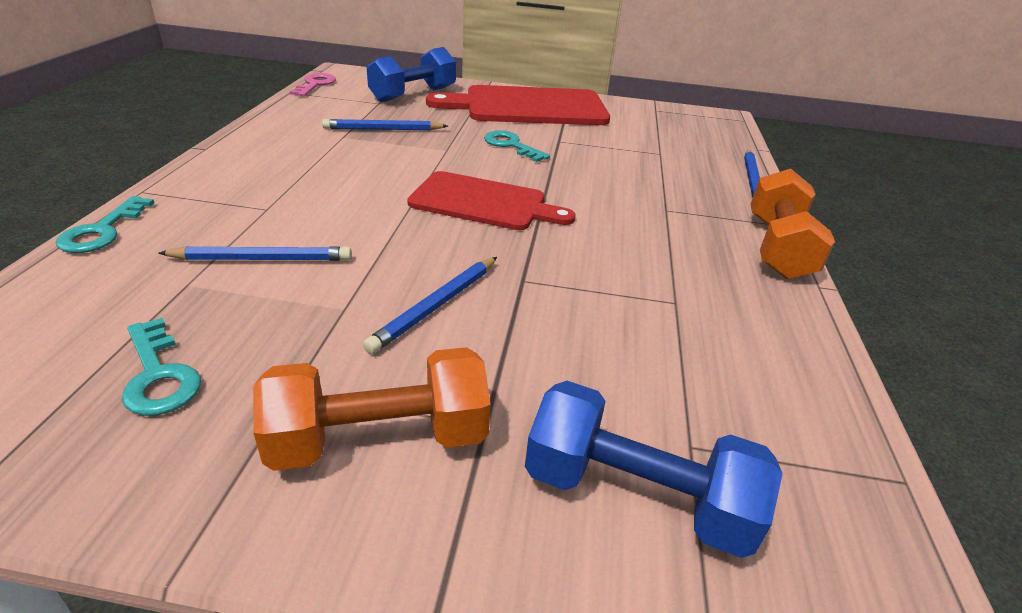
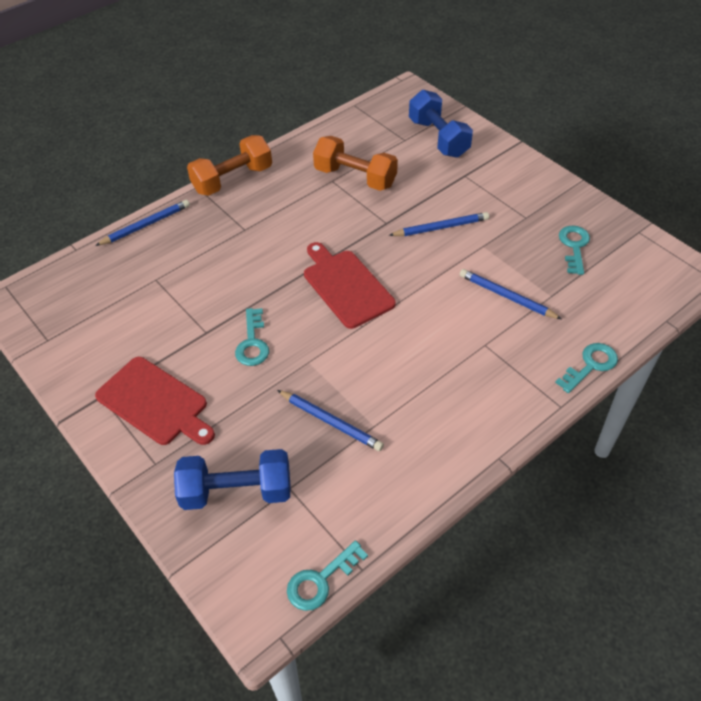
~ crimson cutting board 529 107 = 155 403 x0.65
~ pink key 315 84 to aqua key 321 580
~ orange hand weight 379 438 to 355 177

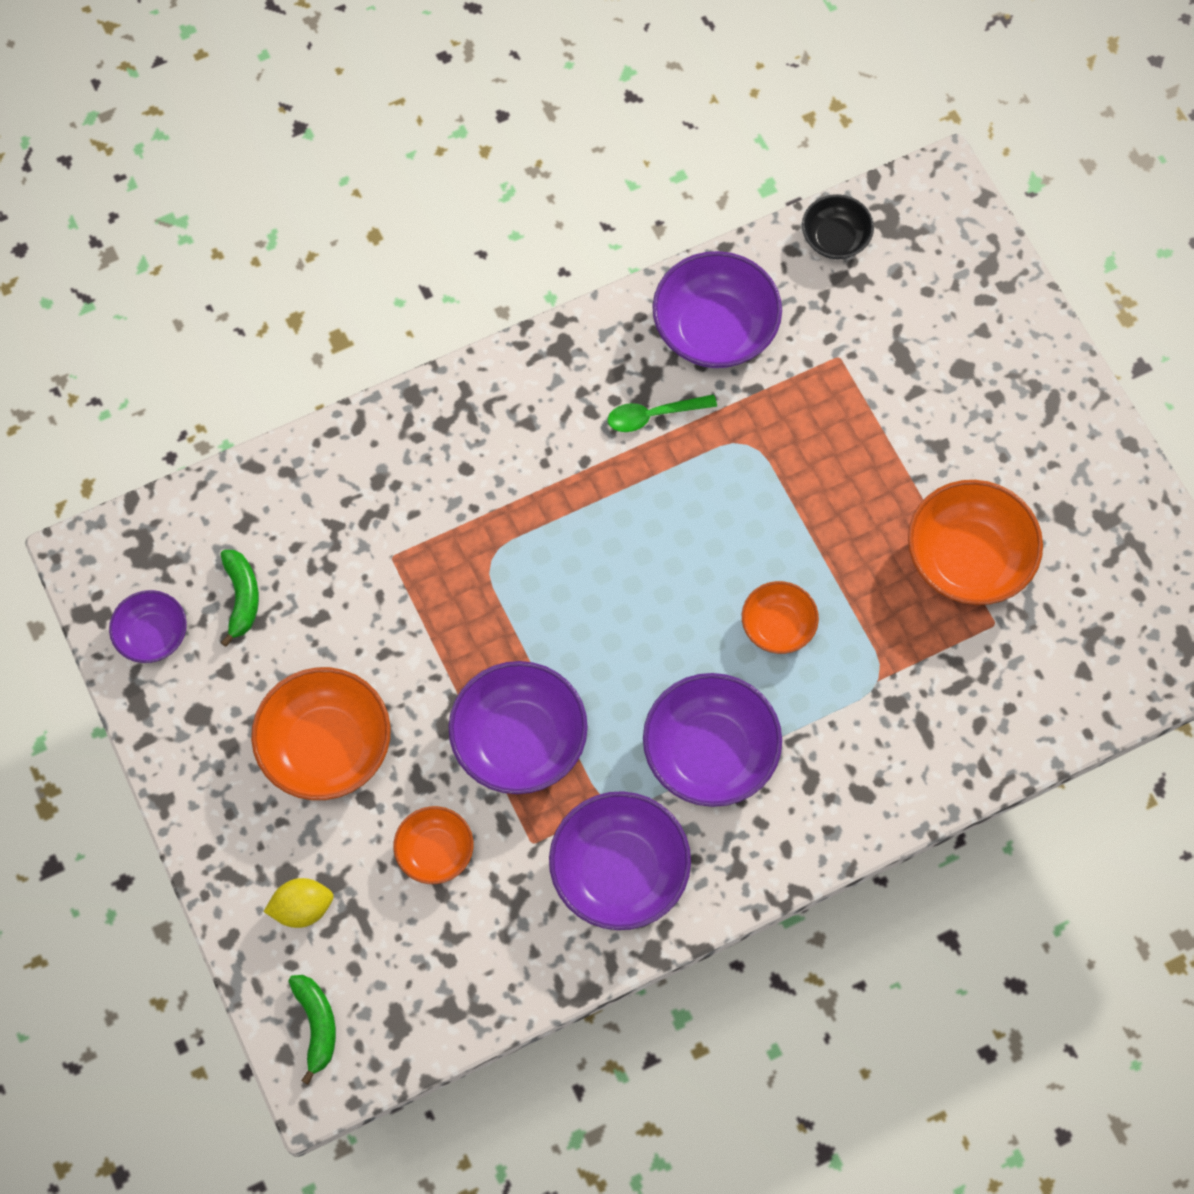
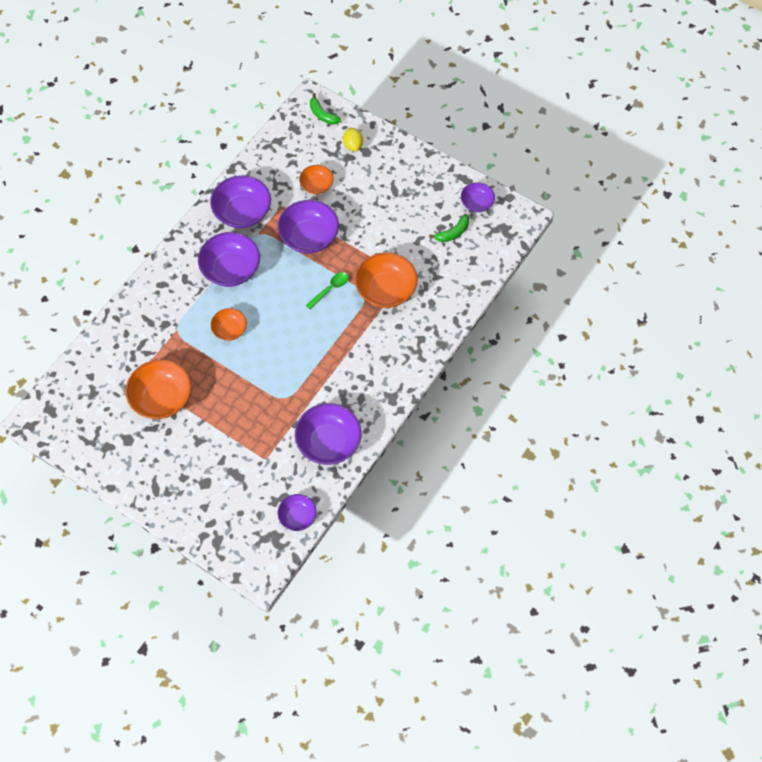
~ black deep dish 835 238 to violet deep dish 297 516
~ emerald tablespoon 654 415 to 330 289
~ golden toy lemon 302 908 = 353 145 60 degrees counterclockwise
~ orange deep dish 326 747 to 386 290
~ emerald toy banana 242 597 = 453 233 90 degrees counterclockwise

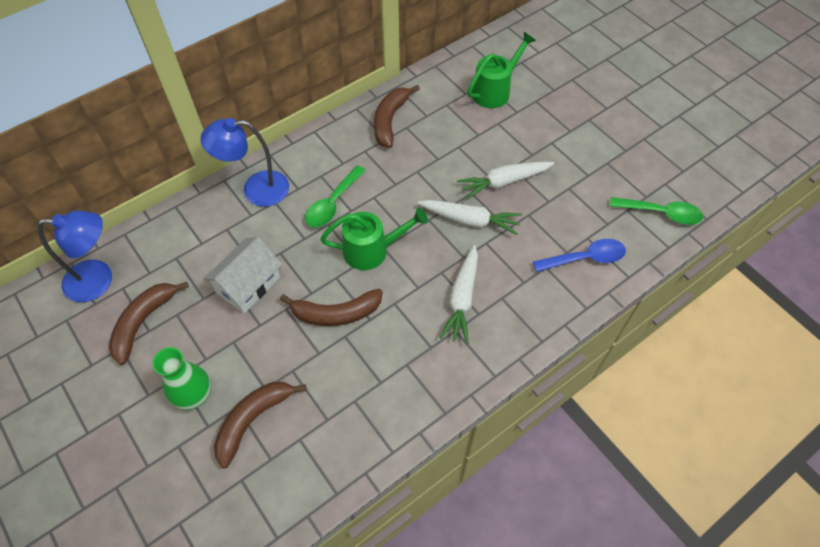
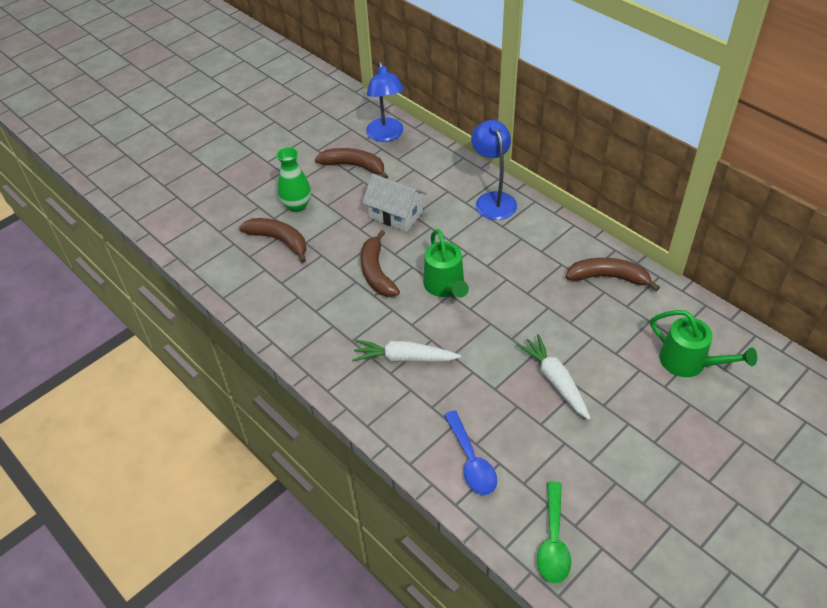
- emerald tablespoon 332 204
- white carrot 470 220

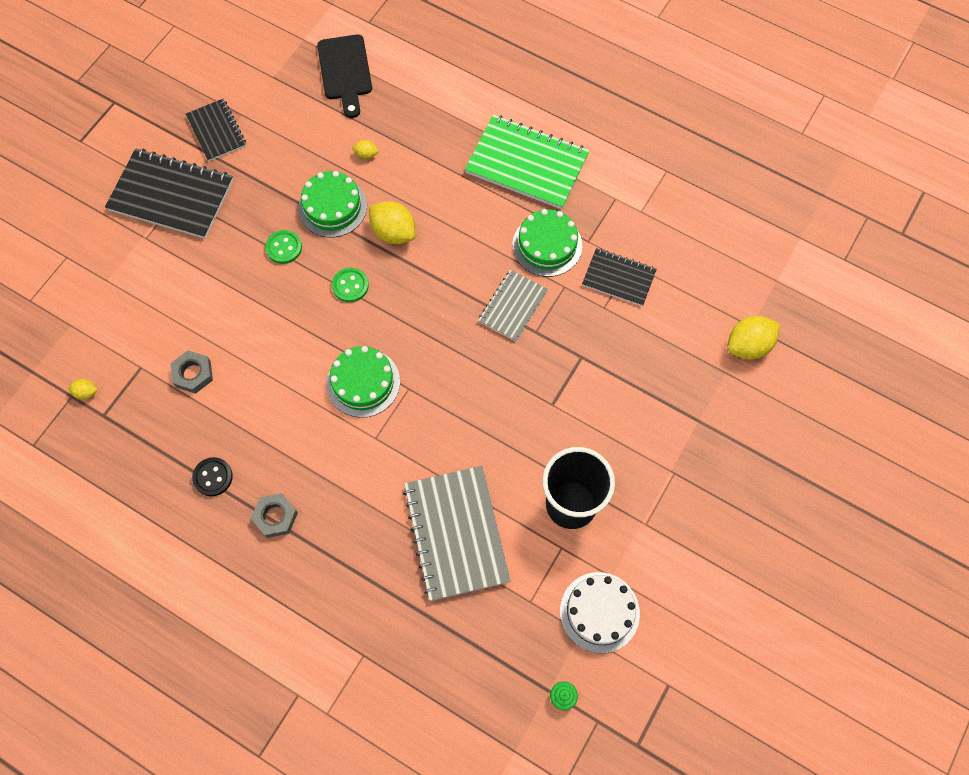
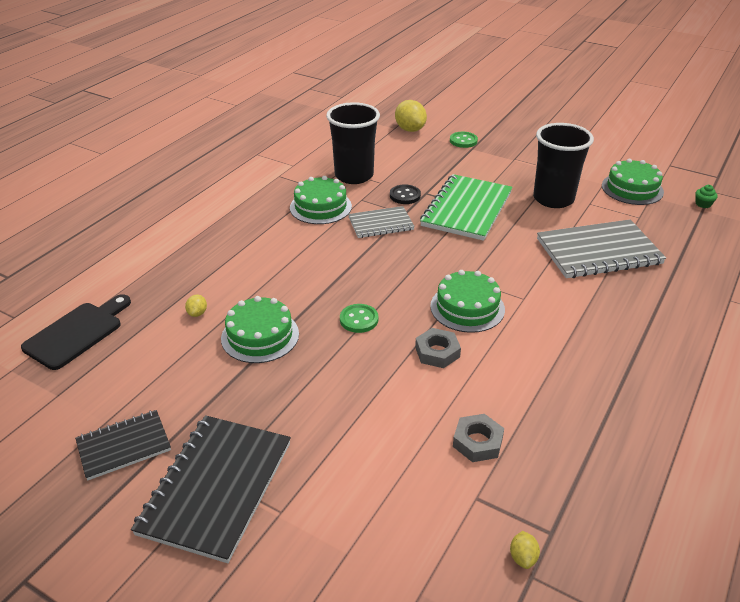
~ black cutting board 345 71 = 77 333 45 degrees counterclockwise
~ black notepad 618 278 to black beaker 354 175
~ ash-grey notepad 513 306 = 381 224 45 degrees counterclockwise
~ black shirt button 213 477 to 405 196
~ ash-grey hexagon nut 275 517 to 437 352
~ emerald notepad 527 164 to 466 209
~ emerald shirt button 284 248 to 463 141
~ white cake 599 612 to emerald cake 632 189
- golden toy lemon 393 232

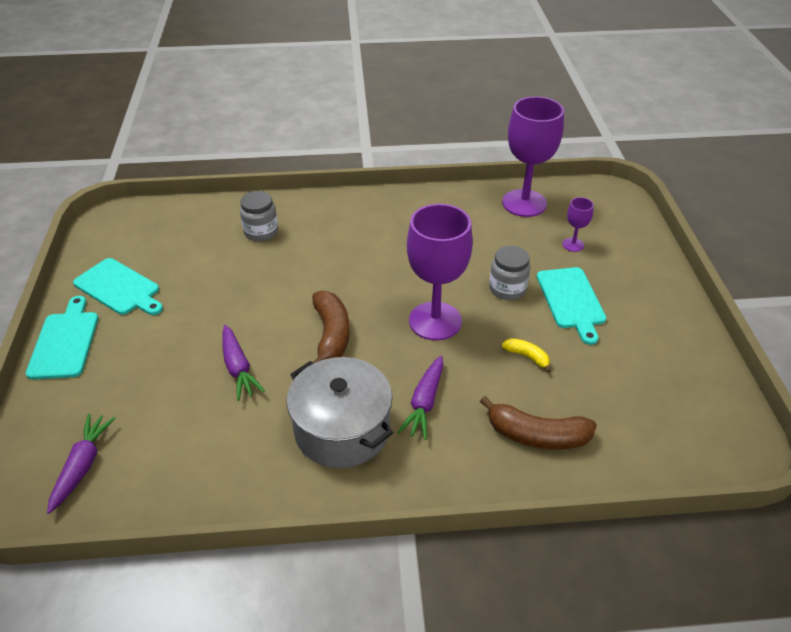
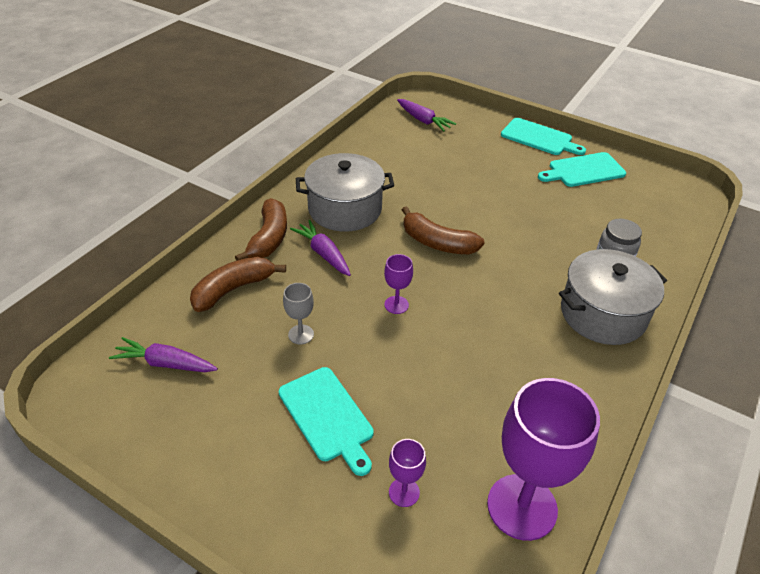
~ violet carrot 238 368 to 165 363
+ brown toy banana 269 238
~ aqua cutting board 571 300 = 327 416 150 degrees counterclockwise
~ golden toy banana 527 357 to ash-grey goblet 301 334
~ violet goblet 435 321 = 396 305 x0.45
+ ash-grey pot 603 314
- ash-grey jar 507 289

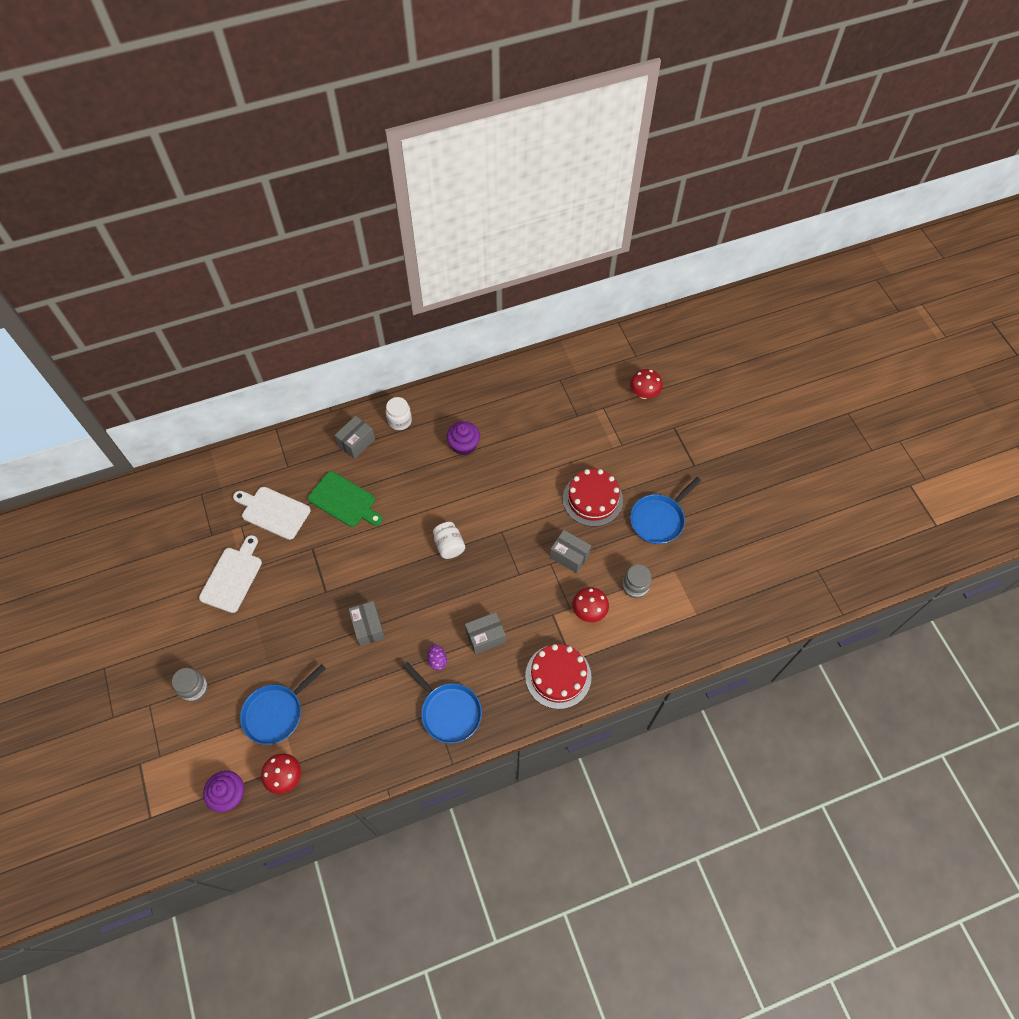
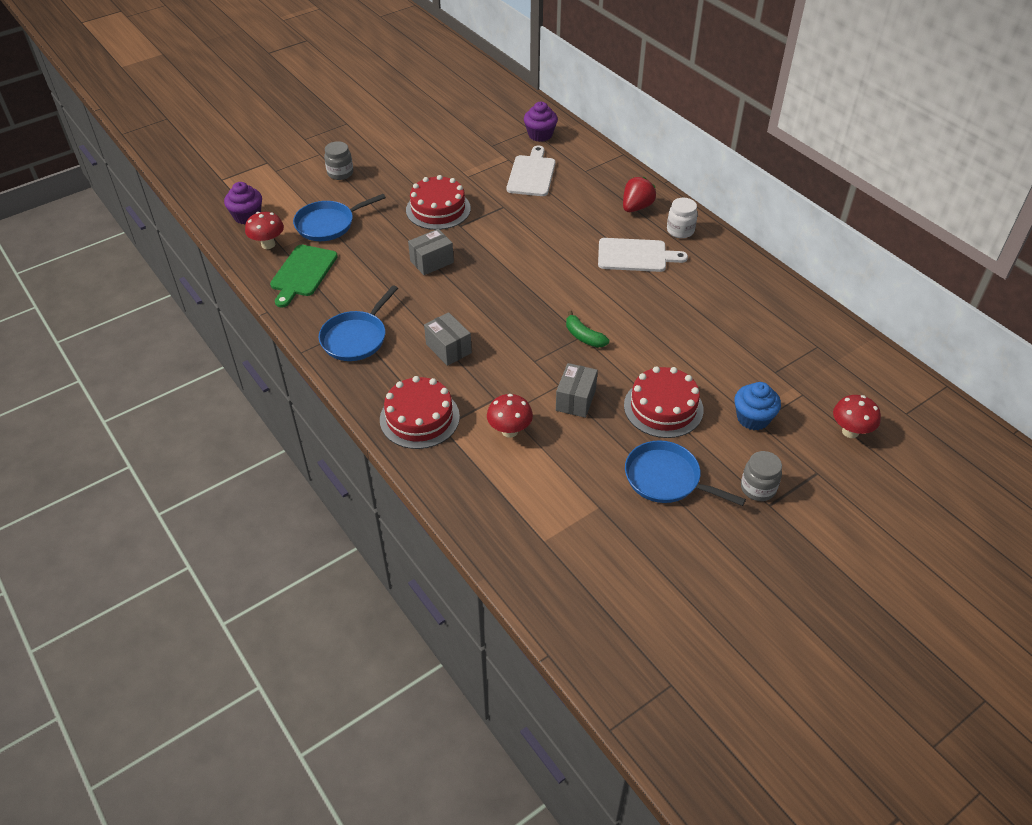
~ emerald cutting board 344 501 to 302 273
~ royal blue skillet 276 713 = 328 224 60 degrees counterclockwise
+ crimson cake 438 209
~ violet fairy cake 464 445 to 540 135
+ emerald toy banana 583 336
~ white cutting board 232 577 to 635 256
~ ash-grey package 356 442 to crimson toy strawberry 636 207
+ royal blue fairy cake 753 418
~ ash-grey jar 635 586 to 758 488
- violet egg shape 437 660
- white jar 449 546

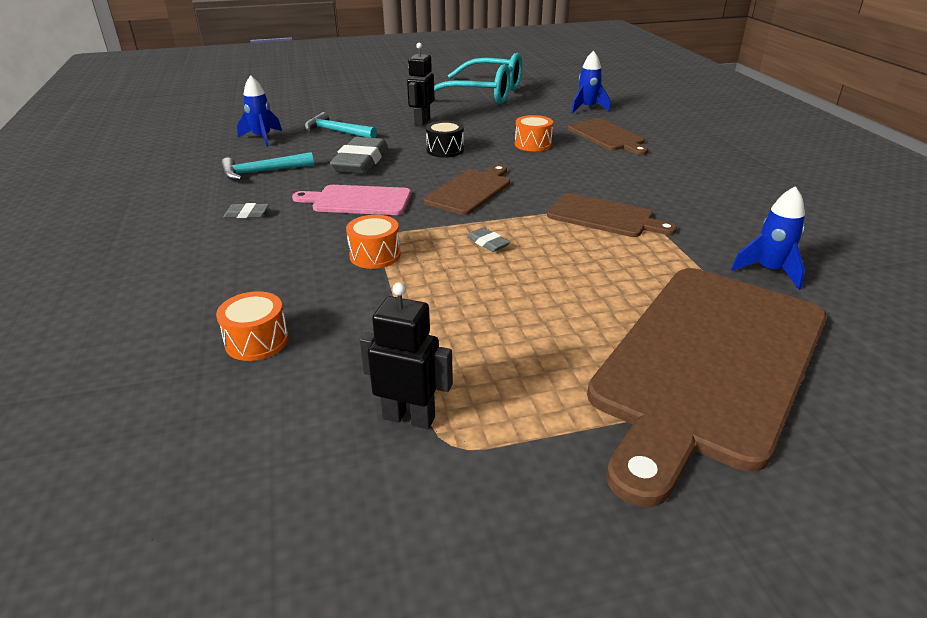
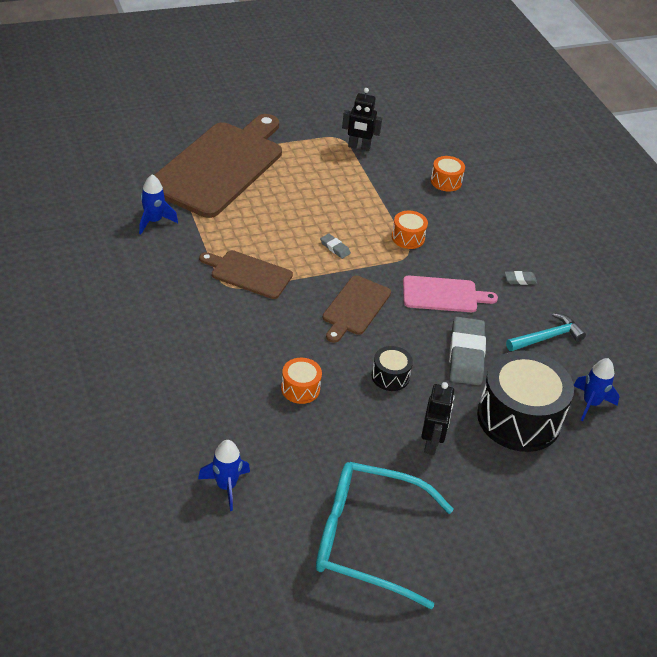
~ aqua carpenter's hammer 337 132 to black toy drum 519 418
- brown cutting board 607 136

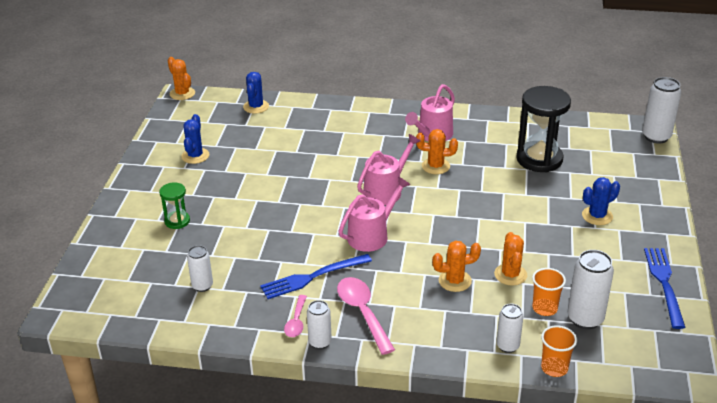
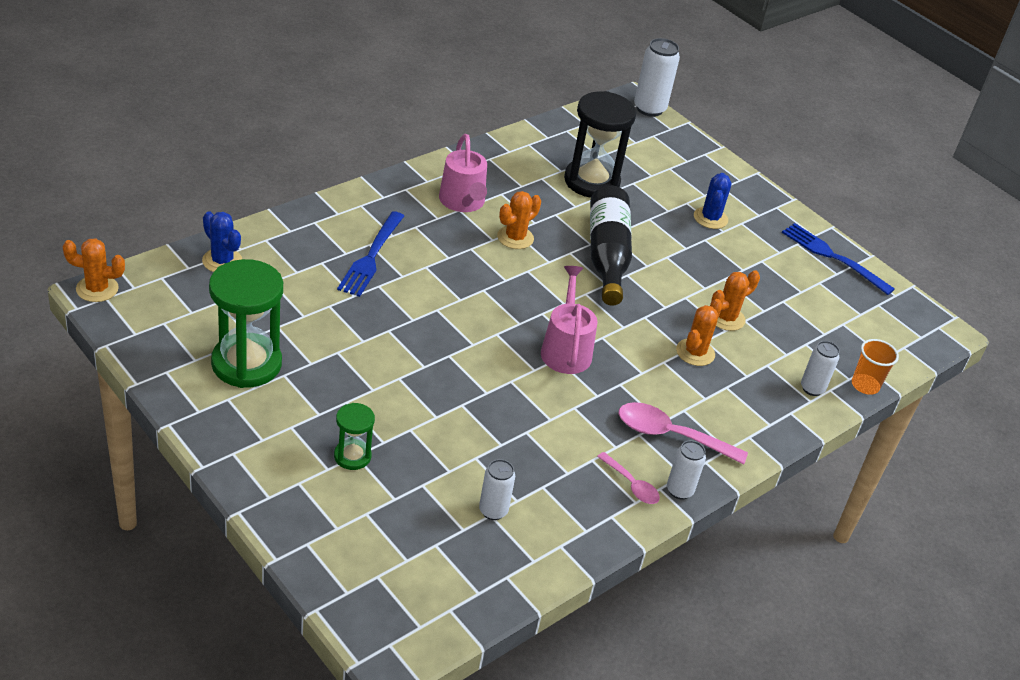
~ royal blue saguaro cactus 195 156 to emerald hourglass 246 364
~ royal blue fork 312 277 to 371 257
+ black bottle 607 256
~ orange saguaro cactus 510 275 = 726 318 75 degrees counterclockwise
- pink watering can 386 191
- orange beaker 544 308
- white tin 585 319

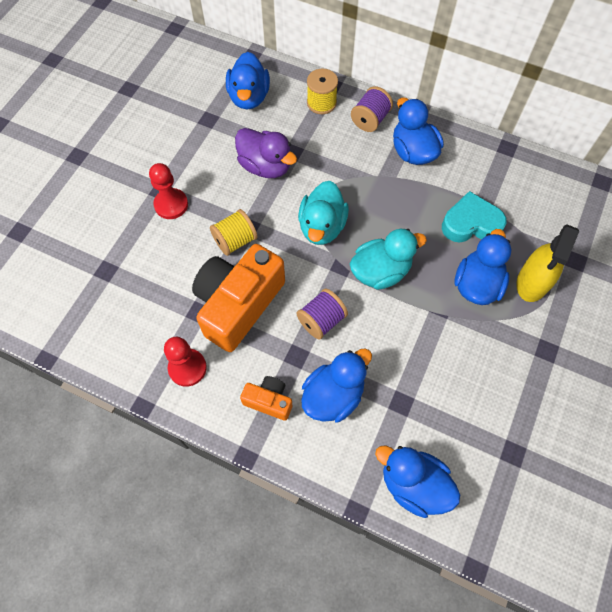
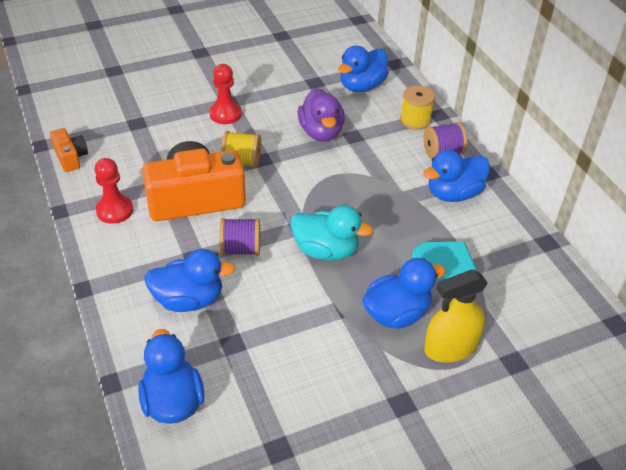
~ orange camera 269 401 to 71 157
~ royal blue rubber duck 413 152 = 453 194 135 degrees counterclockwise
- aqua rubber duck 322 227

